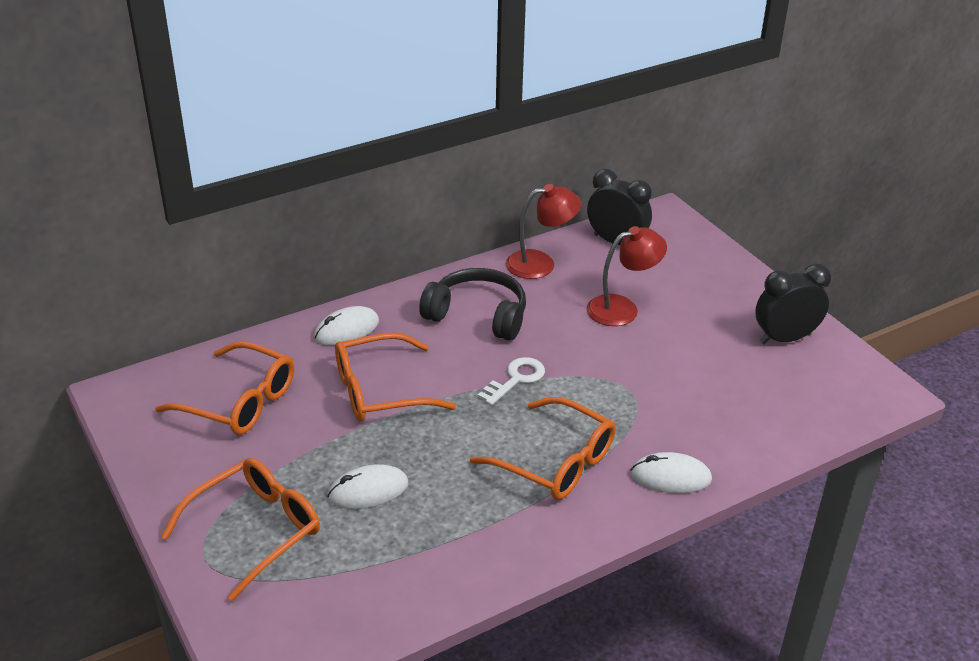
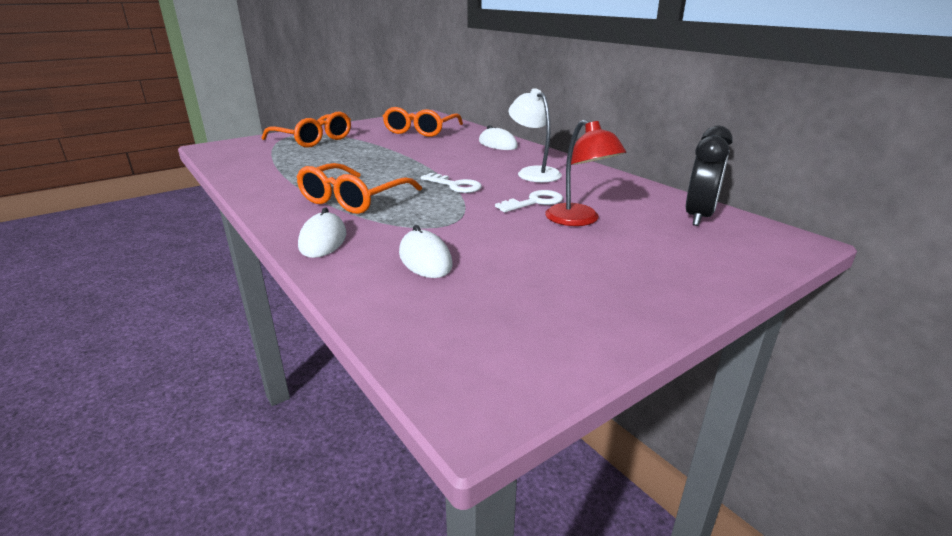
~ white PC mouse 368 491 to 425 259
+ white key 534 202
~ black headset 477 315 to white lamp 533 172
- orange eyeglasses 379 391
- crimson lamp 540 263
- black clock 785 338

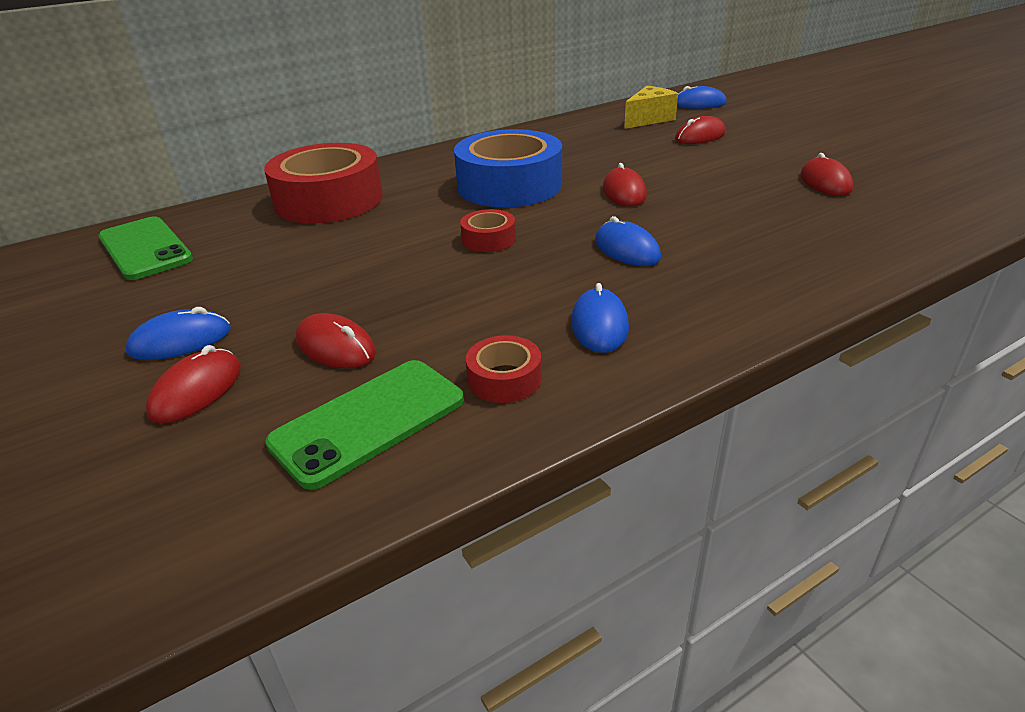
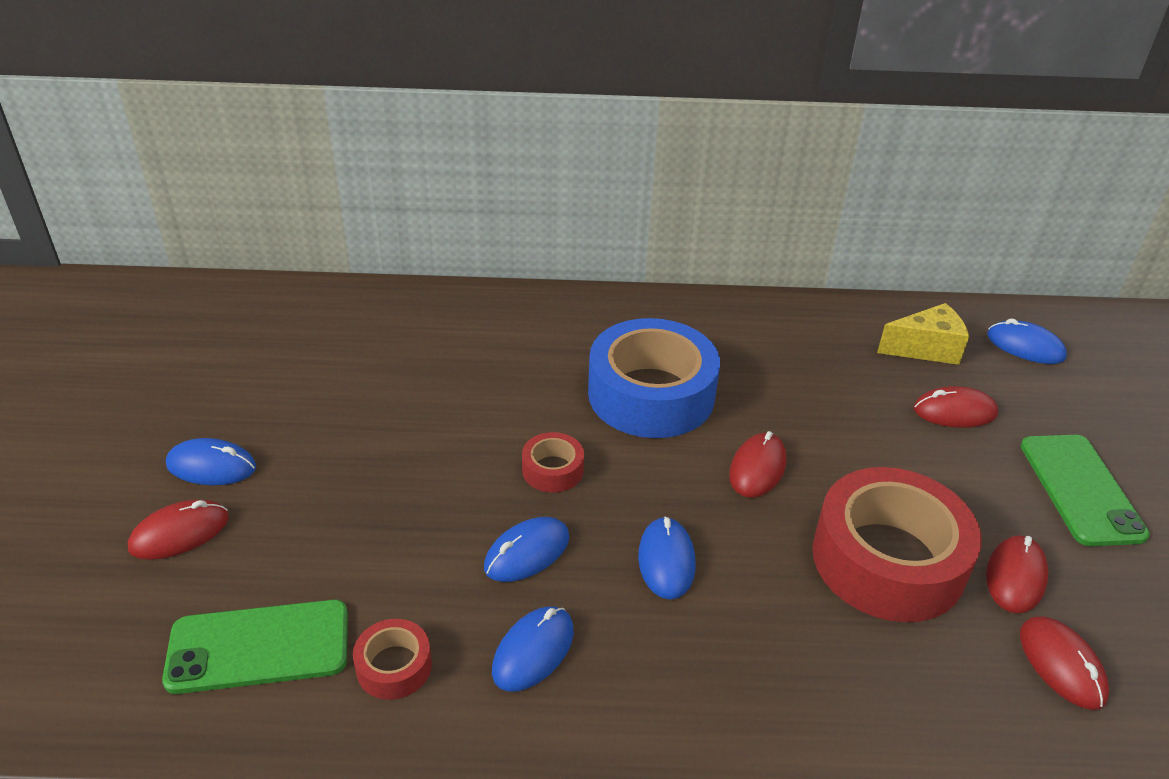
+ royal blue PC mouse 527 553
~ crimson sticky tape 329 200 to 887 560
~ crimson PC mouse 335 347 to 1061 665
~ emerald mobile phone 145 248 to 1081 489

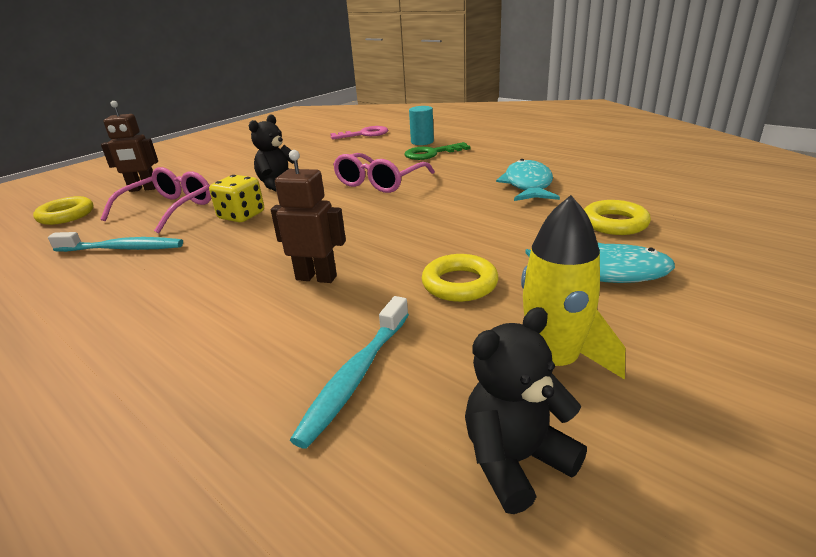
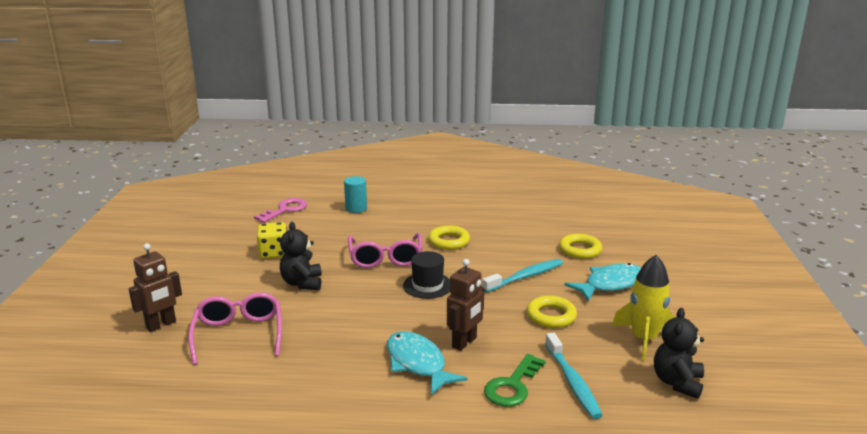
~ golden die 241 216 to 274 253
~ aqua fish 528 185 to 418 363
+ black hat 427 285
~ golden torus 66 215 to 449 241
~ brown robot figure 316 277 = 464 342 150 degrees clockwise
~ aqua dental brush 122 249 to 525 277
~ emerald key 431 153 to 512 386

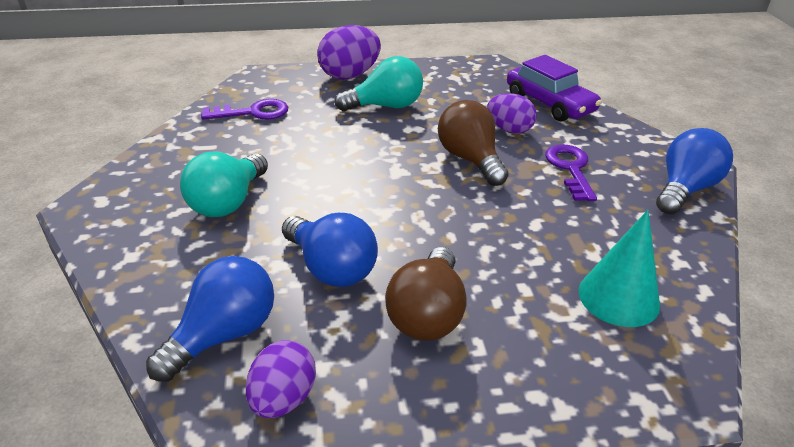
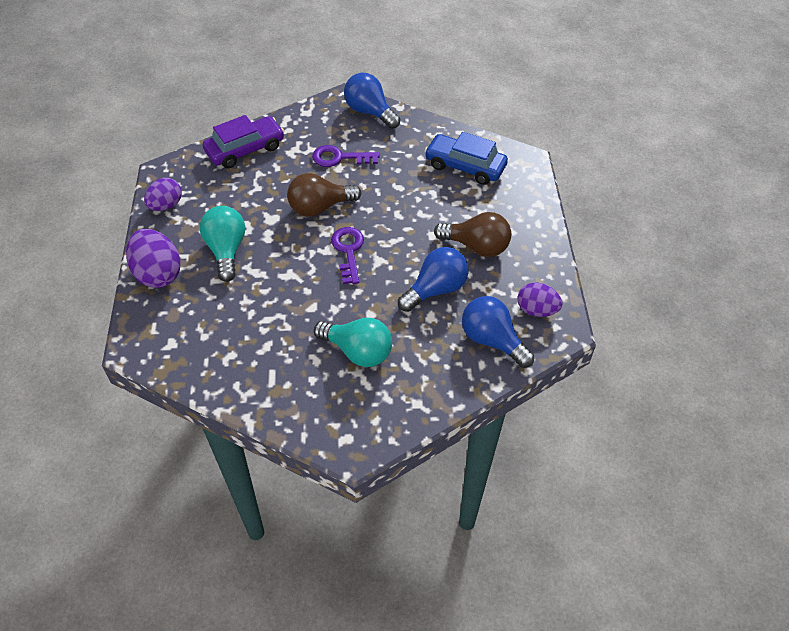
~ violet egg shape 509 129 to 166 205
~ violet key 253 112 to 348 251
~ aqua cone shape 618 297 to royal blue automobile 465 166

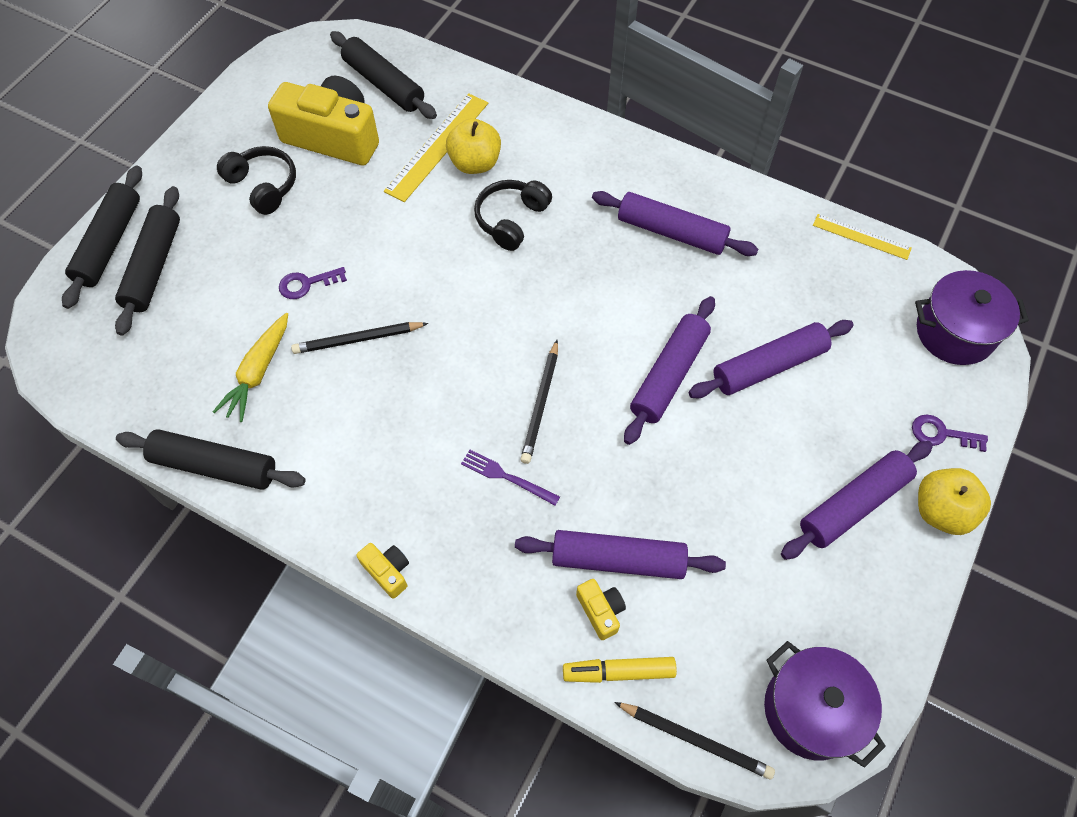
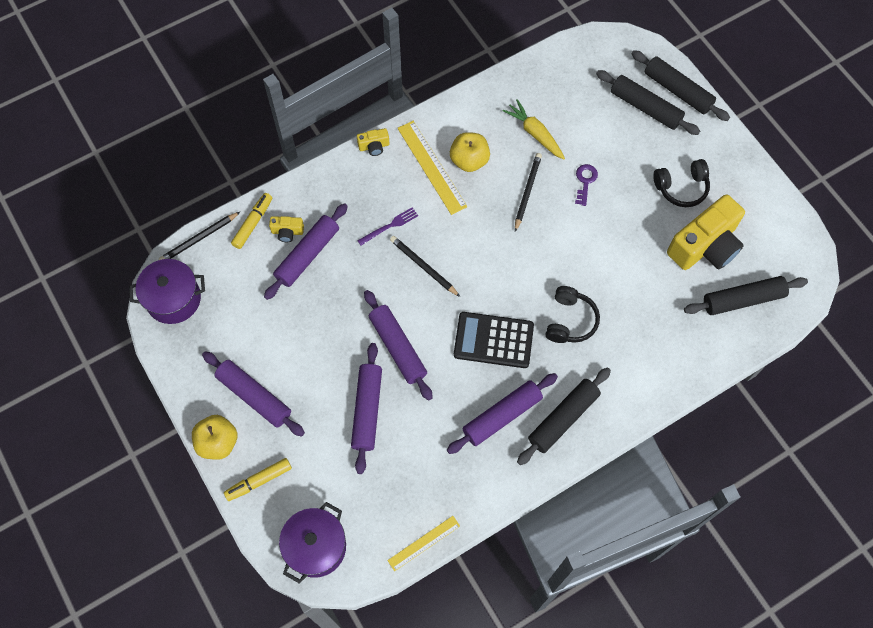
~ violet dough roller 853 504 = 254 396 45 degrees counterclockwise
~ violet key 942 434 to golden marker pen 259 481
~ golden measuring stick 437 146 to 432 167
~ golden apple fruit 475 163 to 469 160
+ black pocket calculator 493 340
~ black dough roller 215 465 to 563 418
~ black headset 511 220 = 570 321 45 degrees clockwise

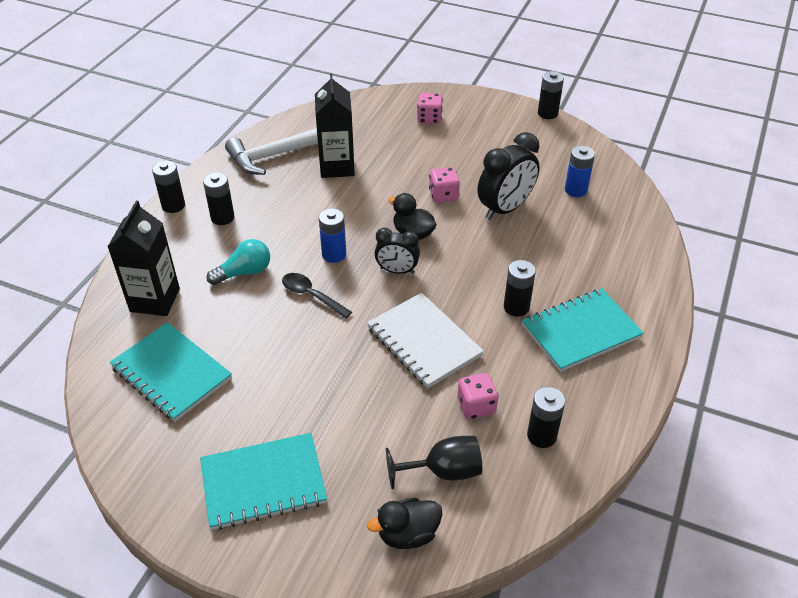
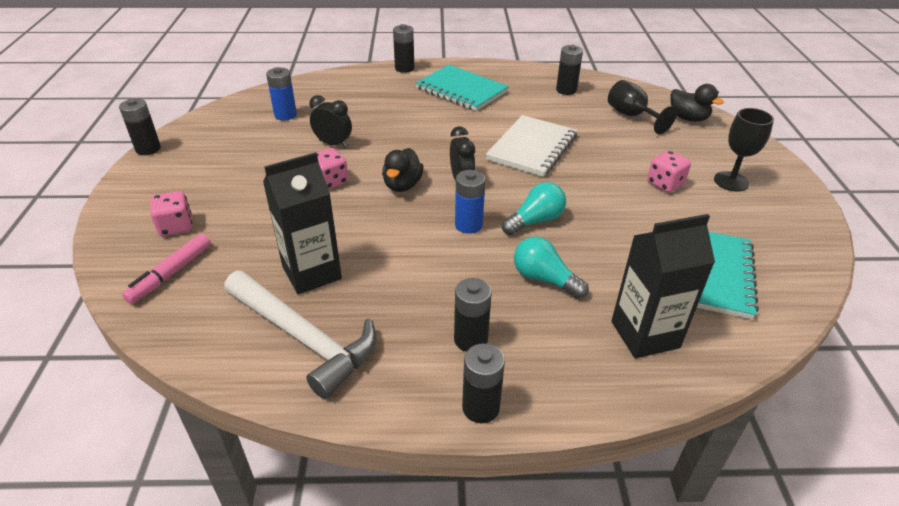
+ pink marker pen 171 273
~ black clock 505 209 = 333 144 x0.61
~ black AA battery 516 307 to 404 68
~ black tablespoon 311 295 to aqua lightbulb 535 221
~ pink die 476 406 to 665 184
~ aqua notepad 263 483 to black goblet 731 181

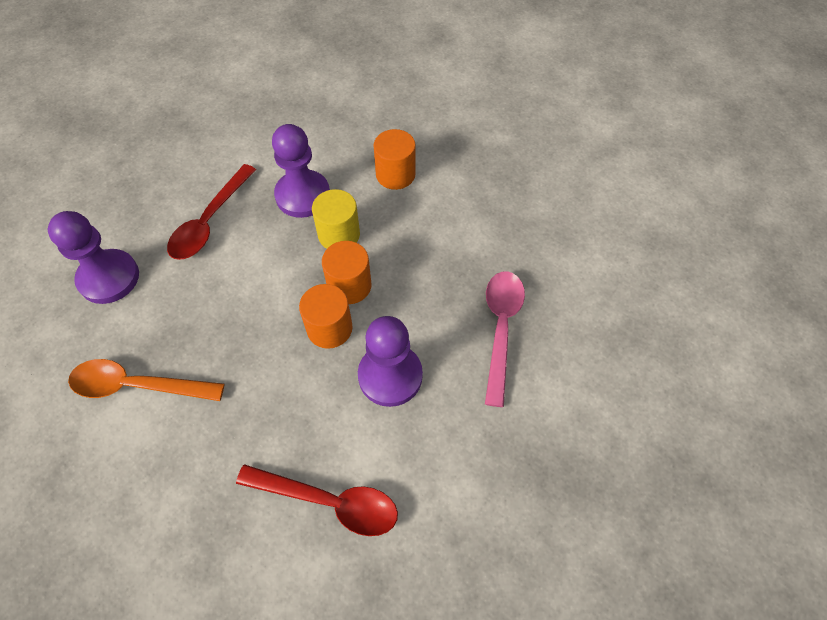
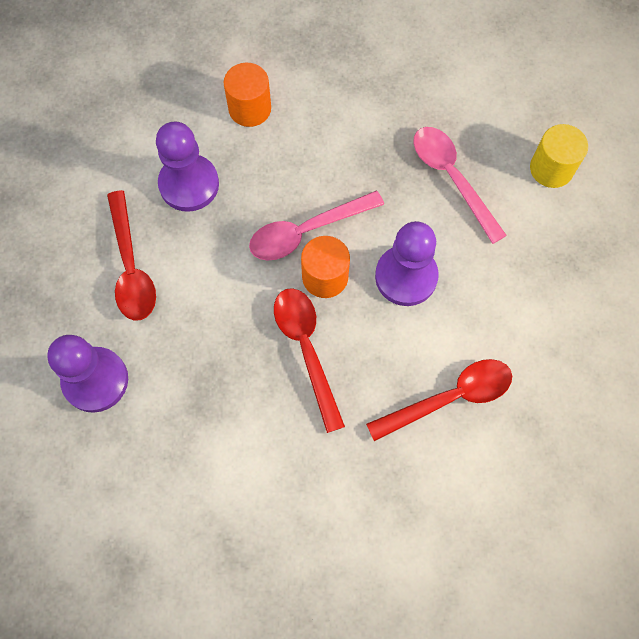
~ orange cylinder 349 285 to pink tablespoon 306 231
+ crimson tablespoon 306 349
~ golden cylinder 339 234 to 551 168
- orange tablespoon 137 385

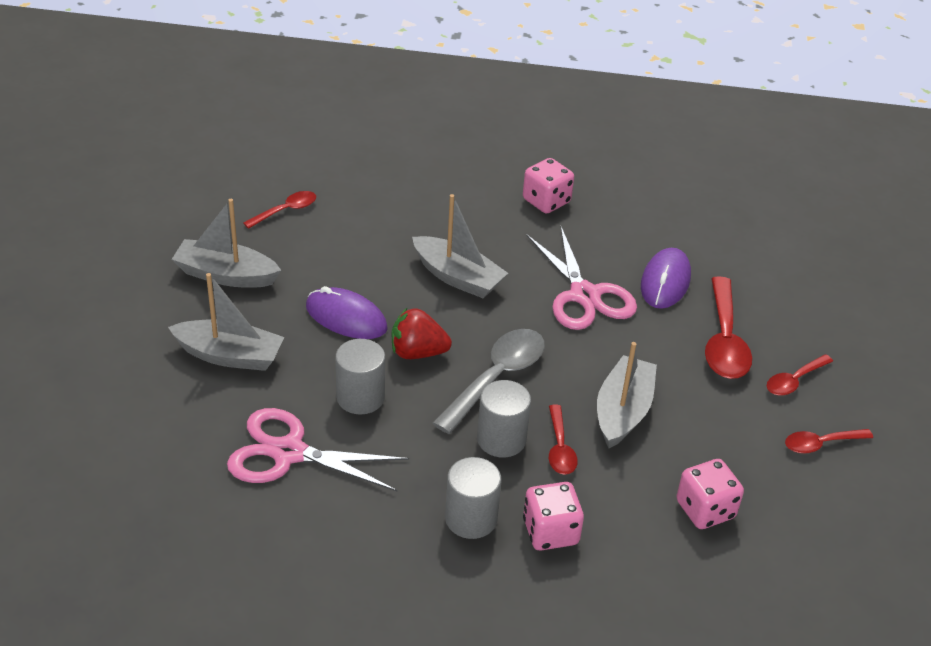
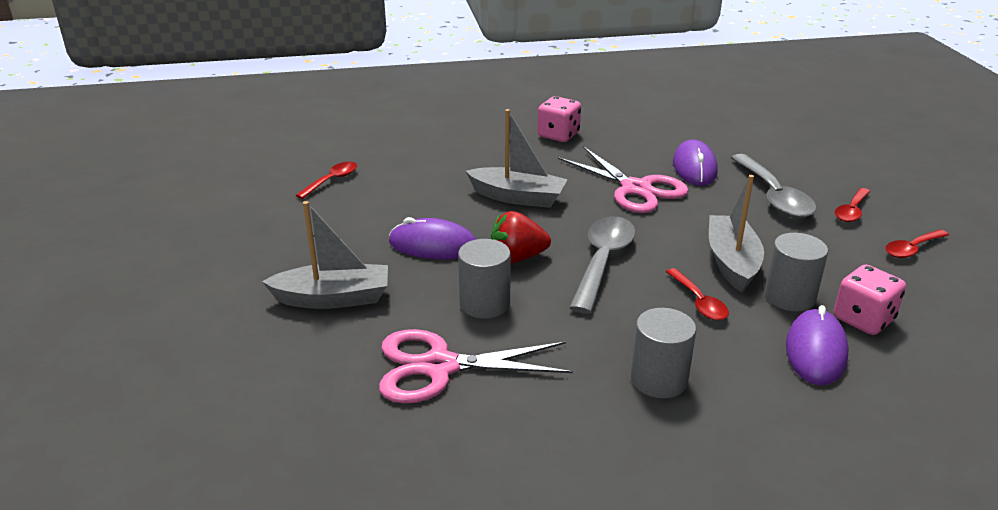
~ crimson tablespoon 724 341 to ash-grey tablespoon 774 196
~ ash-grey cylinder 501 439 to 789 297
+ violet PC mouse 815 351
- ash-grey boat 226 275
- pink die 550 532

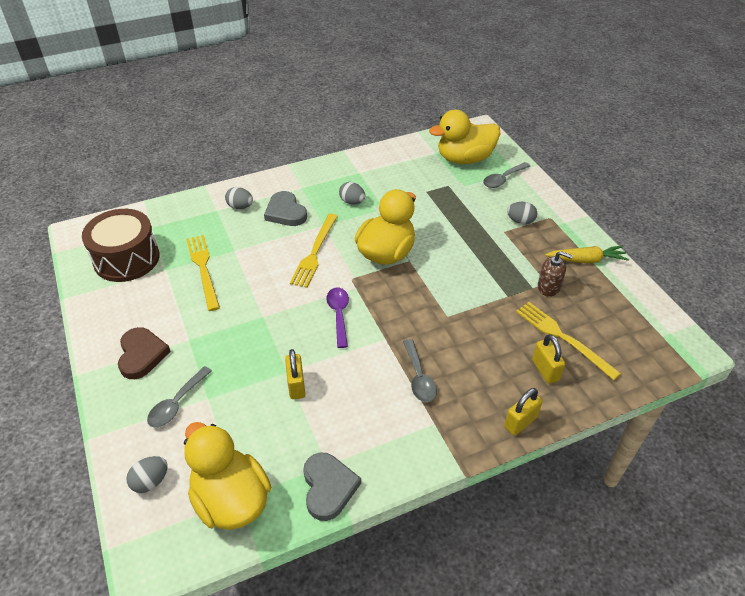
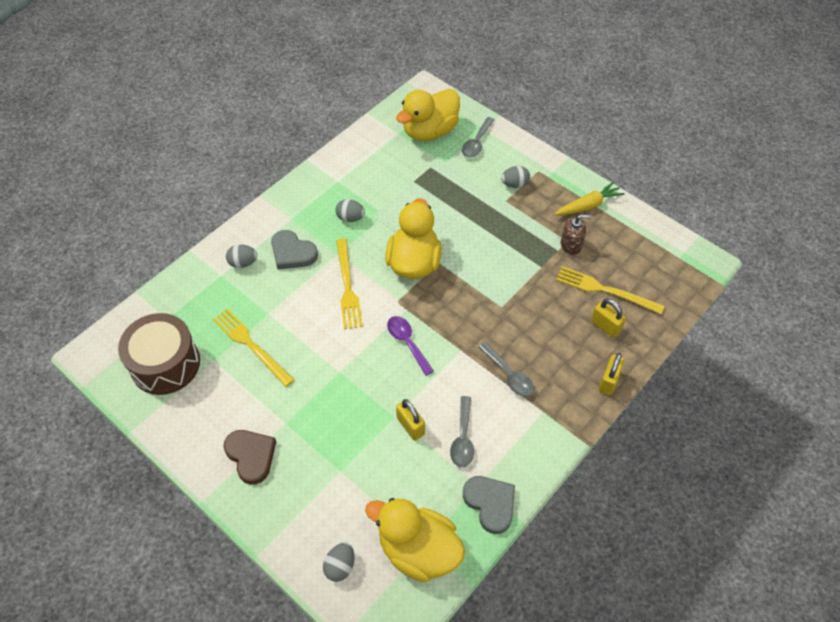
~ ash-grey tablespoon 177 403 to 463 438

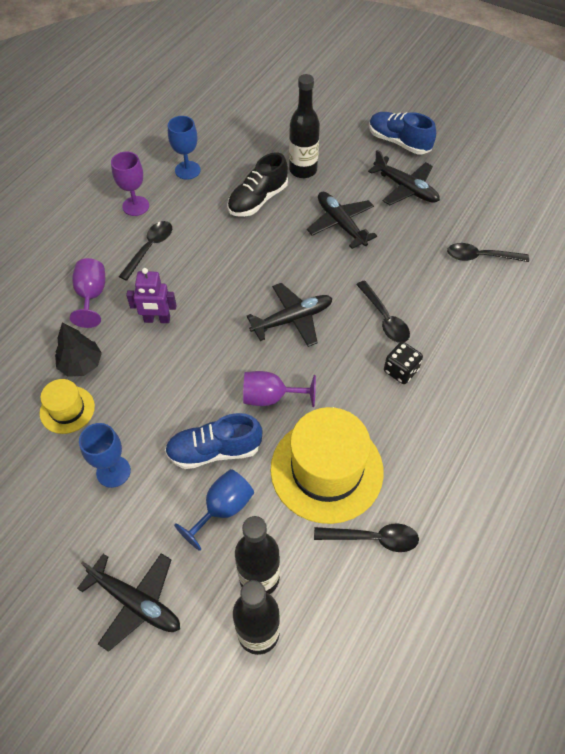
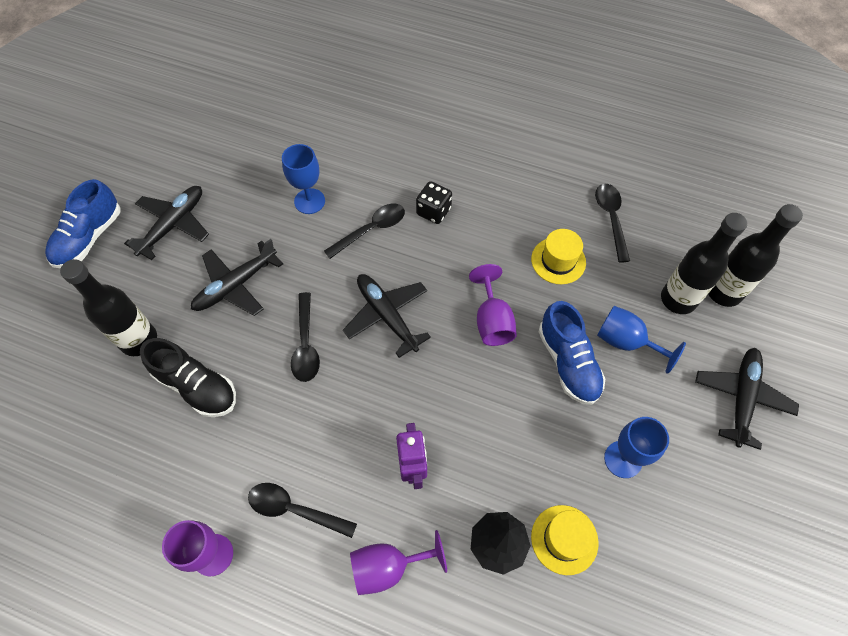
~ royal blue goblet 187 170 to 309 201
~ black tablespoon 481 257 to 306 344
~ golden hat 326 470 = 558 261 x0.51

